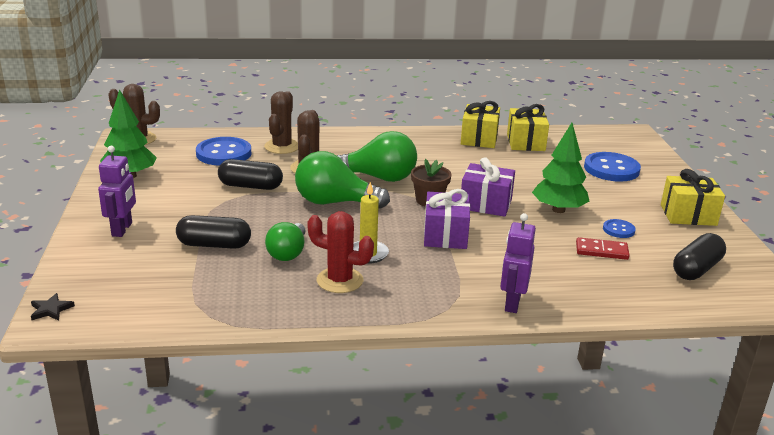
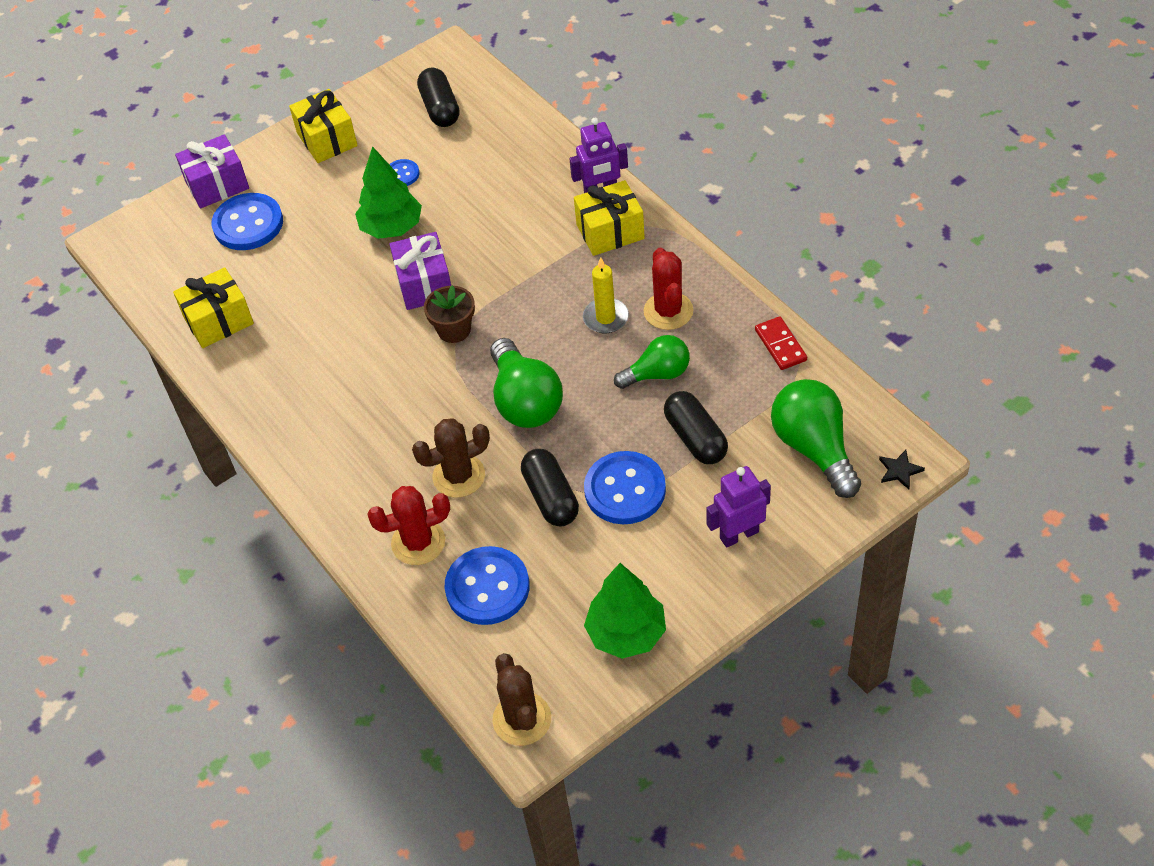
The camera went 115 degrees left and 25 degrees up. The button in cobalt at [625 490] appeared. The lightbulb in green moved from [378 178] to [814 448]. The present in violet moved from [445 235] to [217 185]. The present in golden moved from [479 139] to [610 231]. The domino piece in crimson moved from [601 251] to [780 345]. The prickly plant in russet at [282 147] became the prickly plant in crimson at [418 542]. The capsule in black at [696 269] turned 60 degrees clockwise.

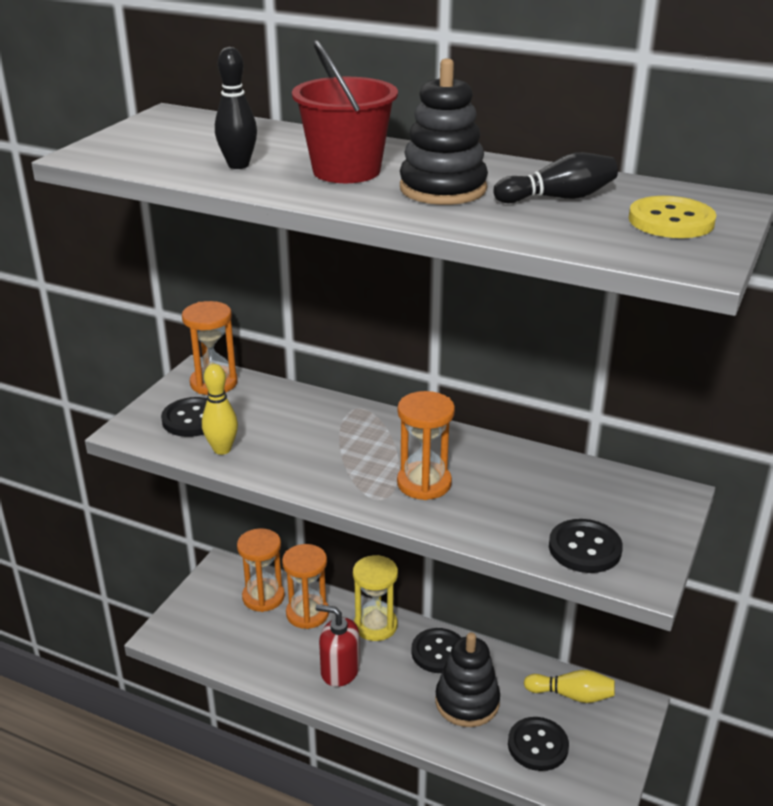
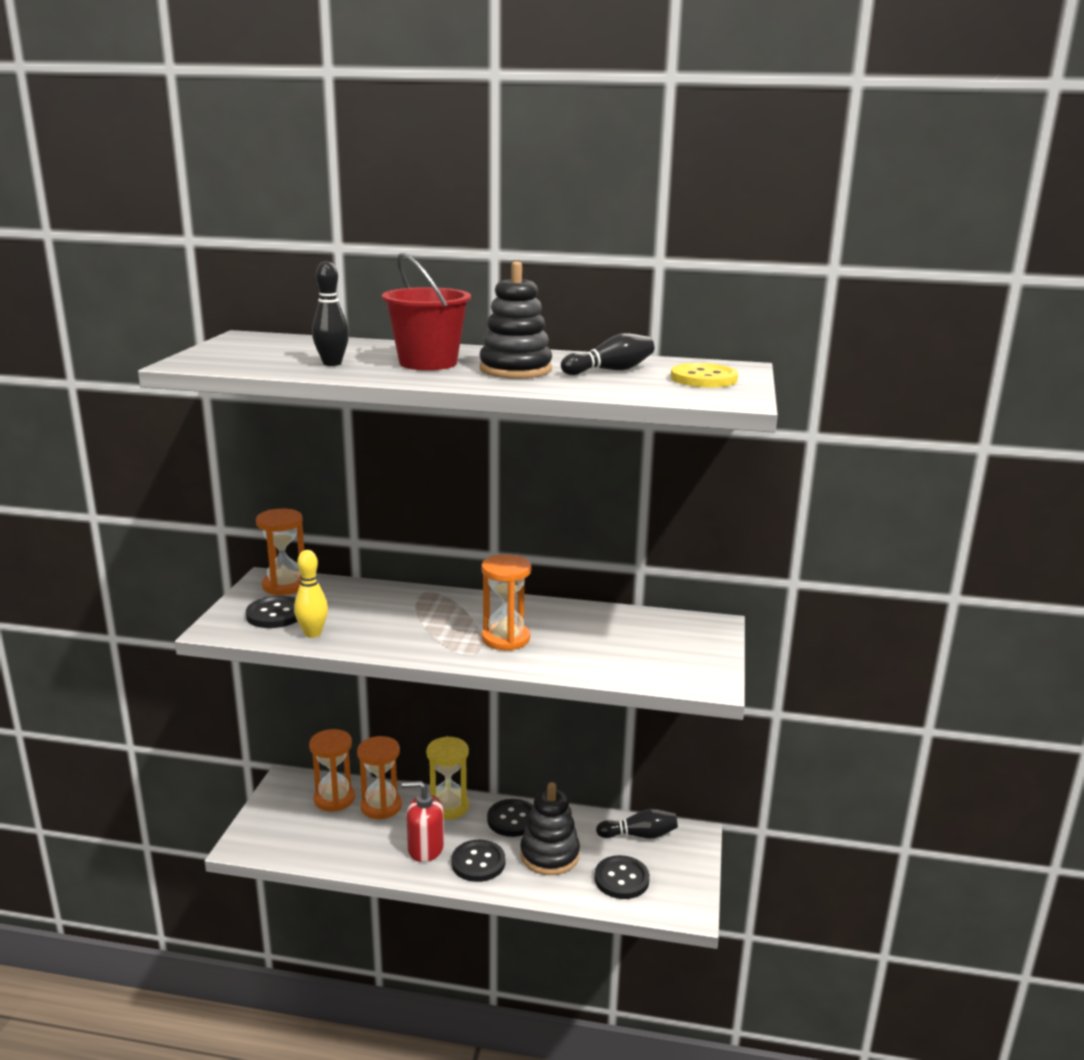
The camera went 15 degrees left and 10 degrees down. The button in black moved from [585 548] to [478 862]. The bowling pin in golden at [572 695] became the bowling pin in black at [639 835].

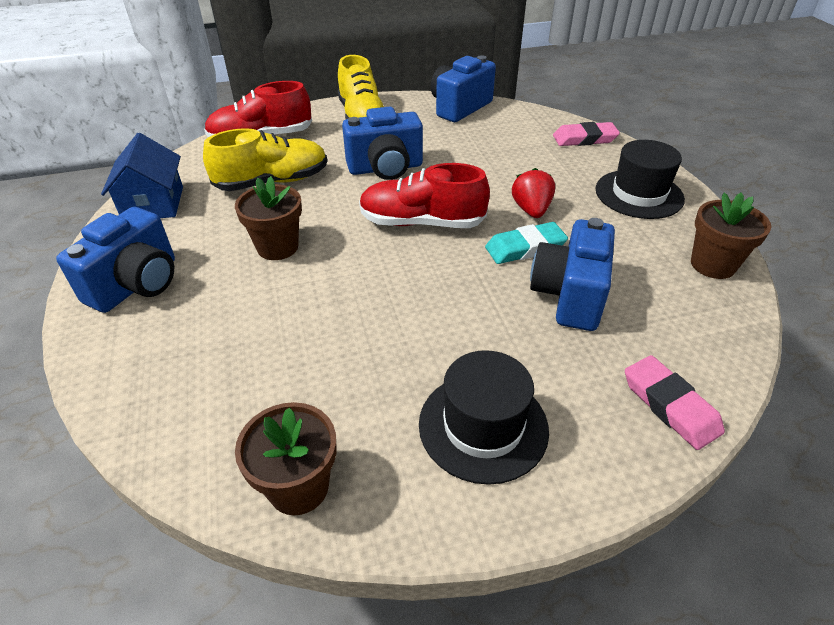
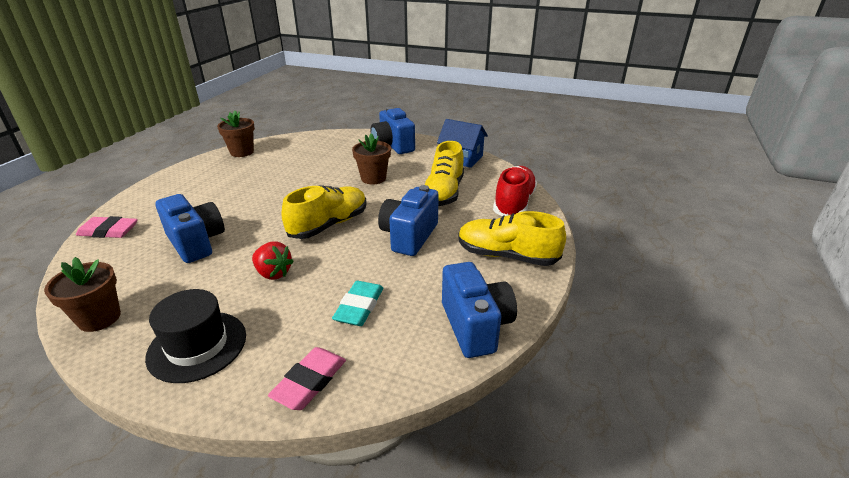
The camera went 125 degrees right and 10 degrees down. The tall hat in black at [483 426] disappeared. The eraser in turquoise moved from [525 248] to [359 307]. The sneaker in crimson at [421 222] became the sneaker in golden at [329 225].

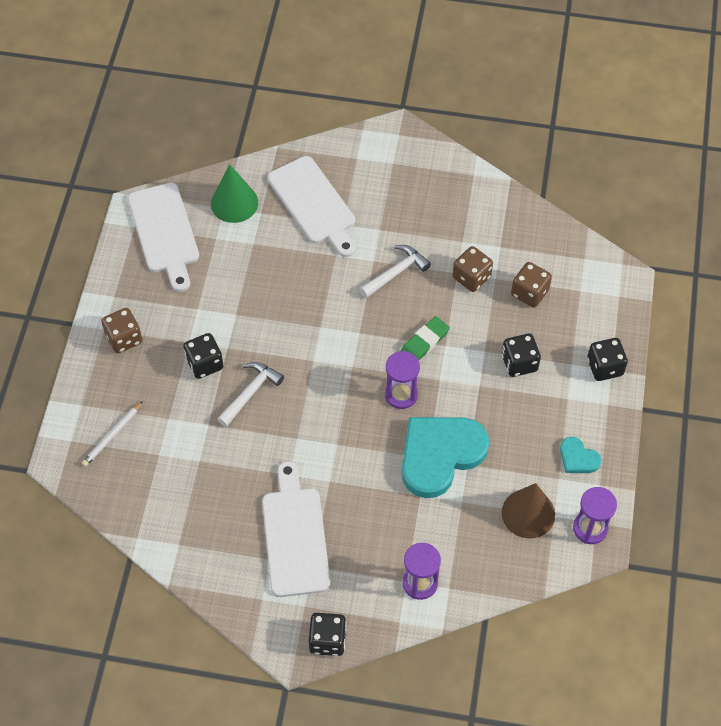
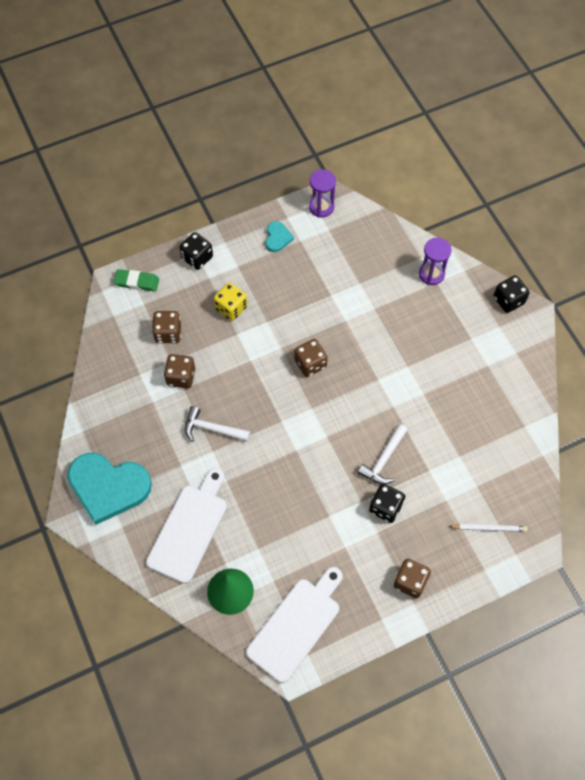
The camera went 125 degrees left and 5 degrees up. The bread board in pure white at [295 536] disappeared. The solid cone in russet at [528 513] disappeared. The eraser in green moved from [424 342] to [137 282]. The heart shape in turquoise moved from [440 455] to [108 487]. The sandglass in violet at [401 394] was replaced by the dice in russet at [310 363]. The dice in black at [519 363] became the dice in golden at [231 308]. The claw hammer in pure white at [250 393] turned 60 degrees counterclockwise.

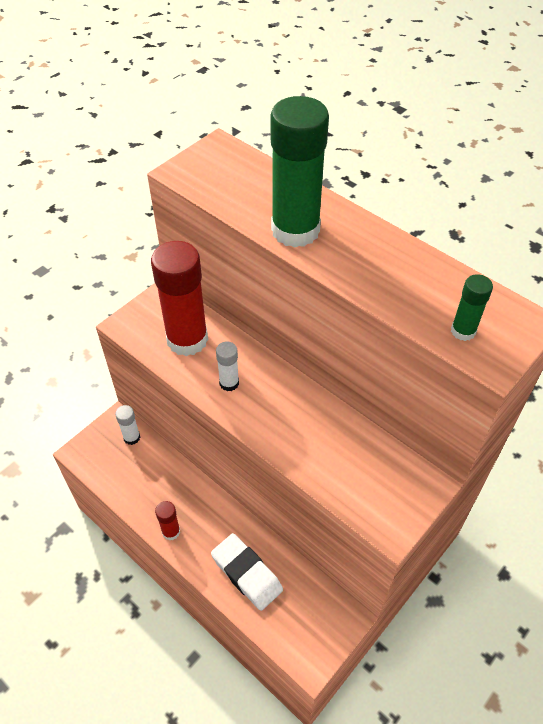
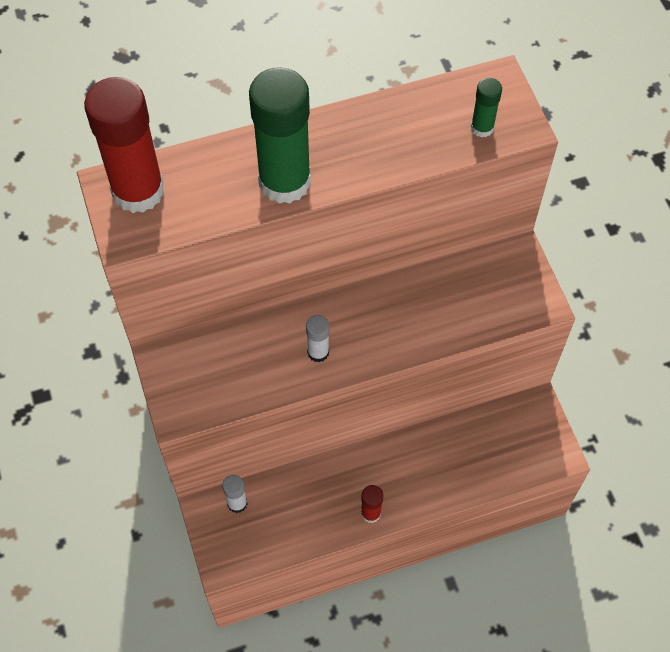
The camera went 60 degrees left and 10 degrees up. The eraser in pure white at [246 574] disappeared. The glue stick in crimson moved from [187 339] to [138 191].

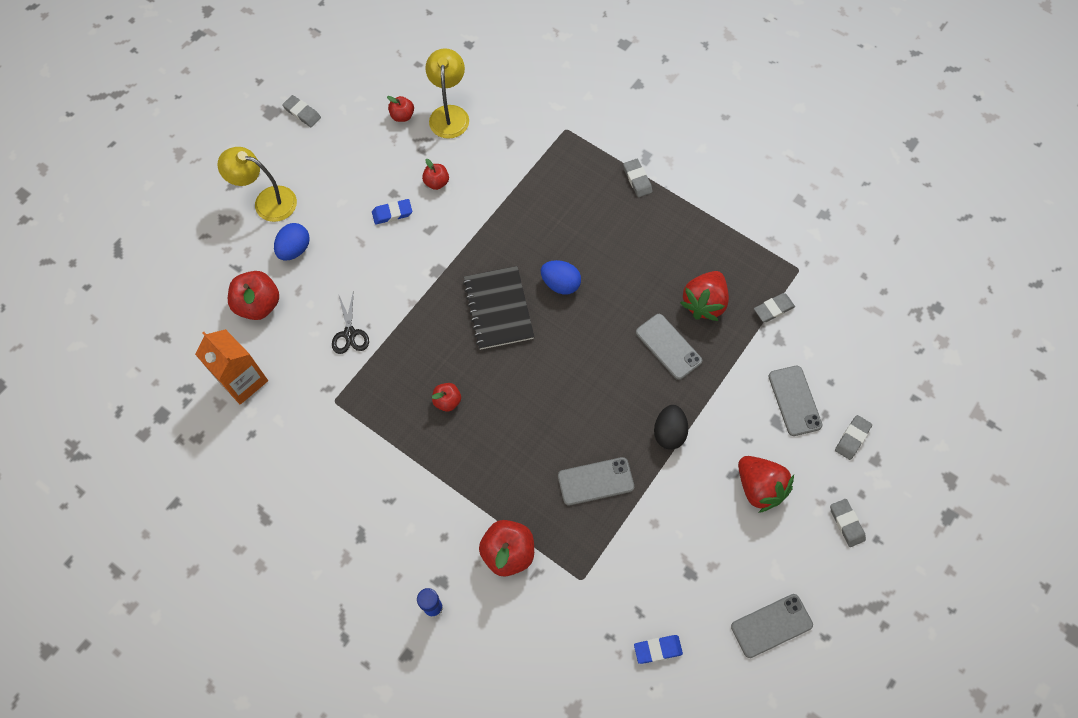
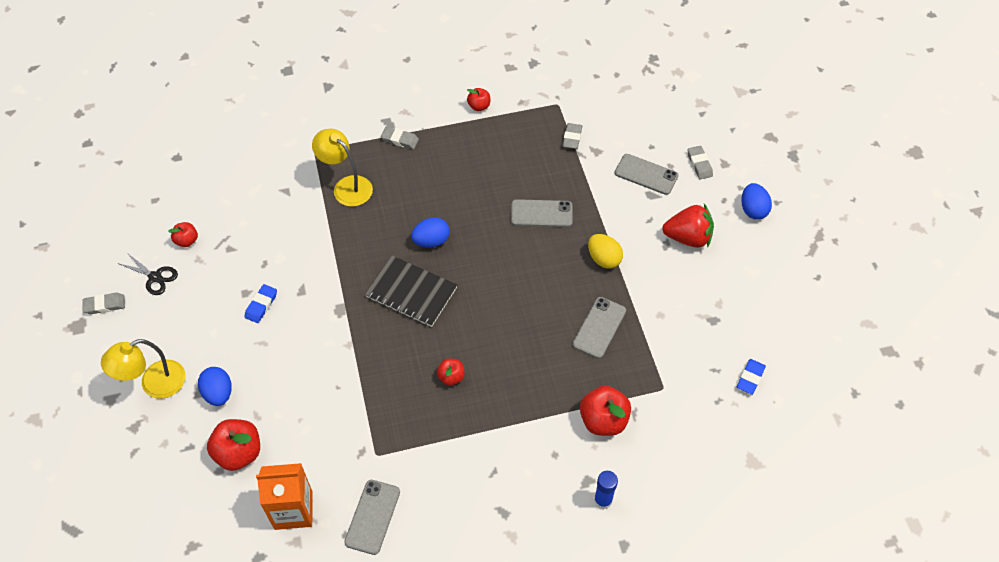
The camera went 50 degrees left and 10 degrees down. The strawberry in crimson at [704 303] disappeared. The shears in black moved from [349 333] to [155 277]. The apple in crimson moved from [436 182] to [479 106]. The reading lamp in golden moved from [449 114] to [346 186]. The smartphone in grey moved from [771 626] to [372 517]. The eraser in grey at [846 523] was replaced by the toy egg in cobalt at [753 210]. The toy egg in black at [669 432] became the toy egg in golden at [604 259].

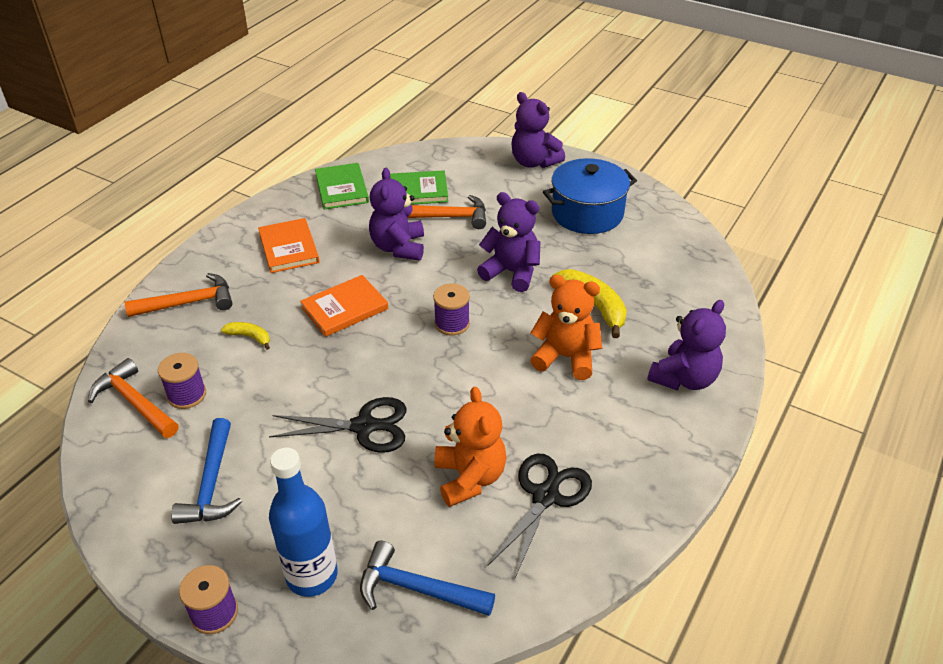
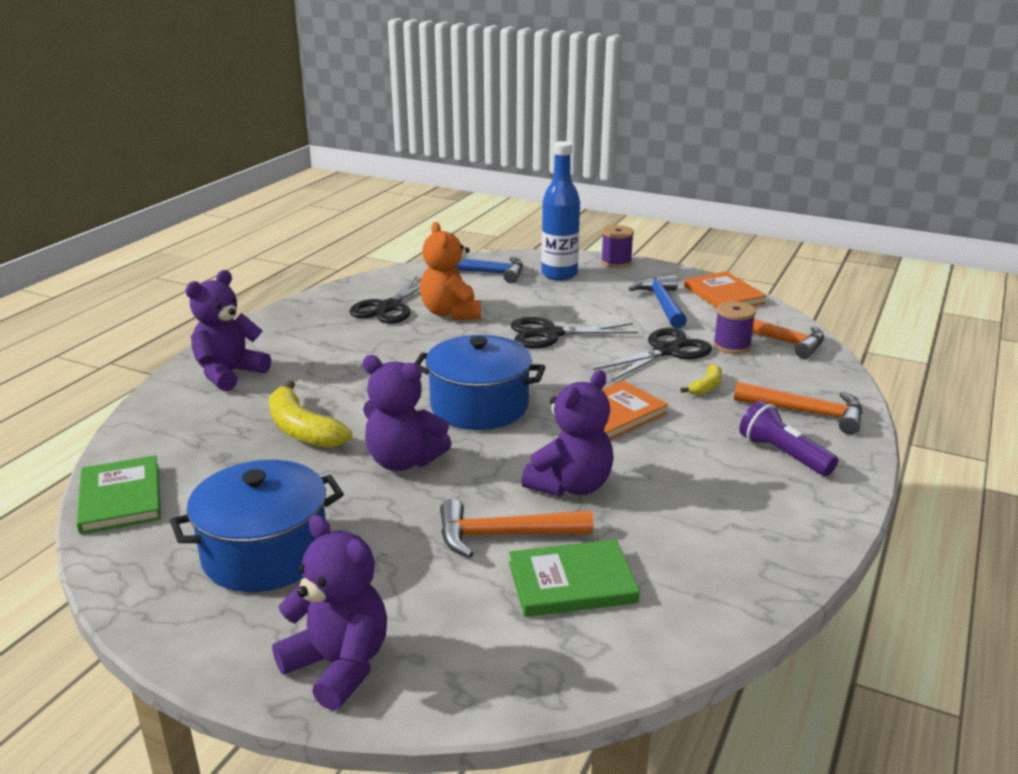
The camera went 175 degrees right and 15 degrees down. The teddy bear in bright orange at [566 357] disappeared. The shears in black at [666 351] appeared. The pocket torch in violet at [783 454] appeared. The hardback in bright orange moved from [289 248] to [724 295]. The hardback in green moved from [341 188] to [121 498]. The bobbin in violet at [452 323] was replaced by the pot in cobalt at [479 406]. The claw hammer in bright orange at [189 303] turned 135 degrees counterclockwise. The banana in golden at [250 337] turned 75 degrees counterclockwise. The teddy bear in violet at [398 247] turned 45 degrees clockwise.

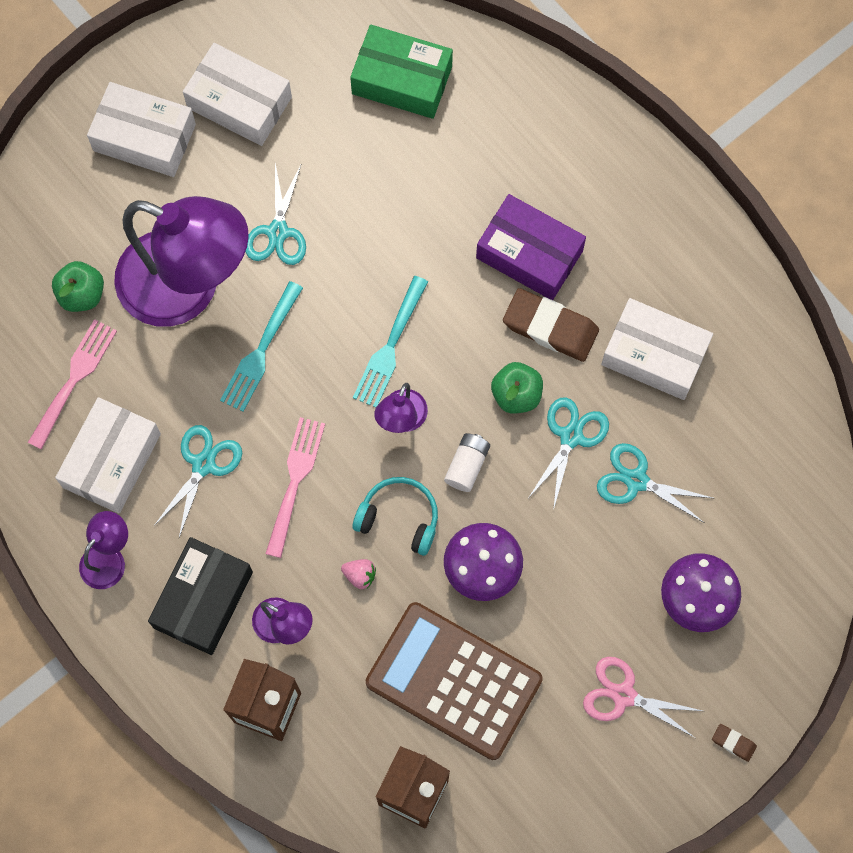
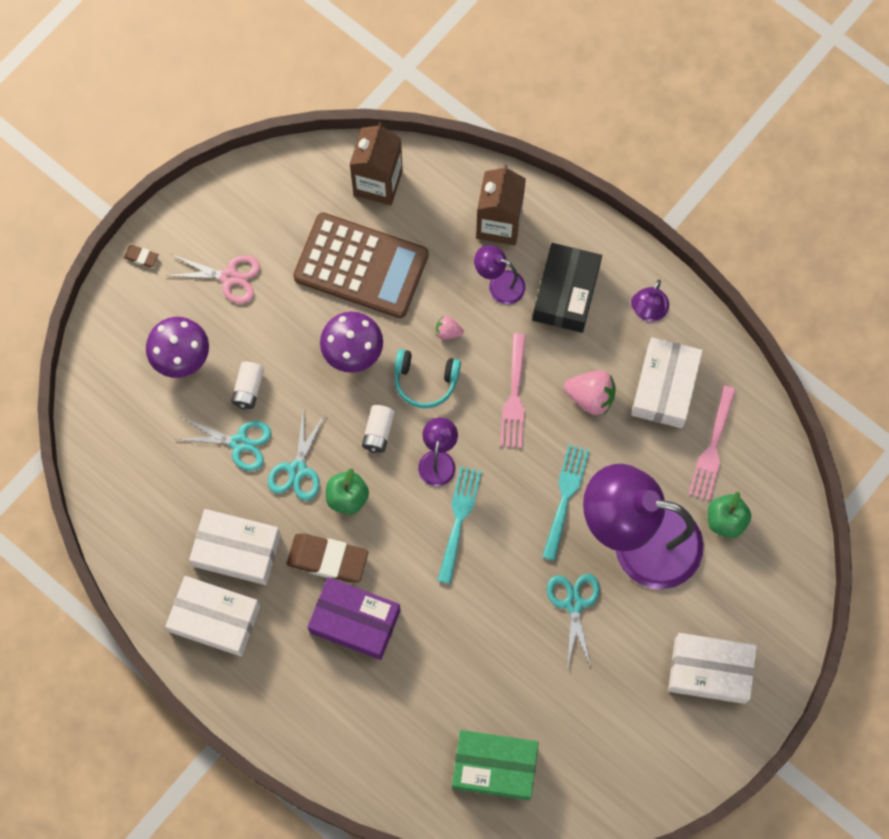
The camera went 170 degrees right and 0 degrees up. The power cell in pure white at [248 389] appeared. The box in pure white moved from [239 103] to [215 619]. The shears in turquoise at [203 464] was replaced by the strawberry in rosy at [590 397].

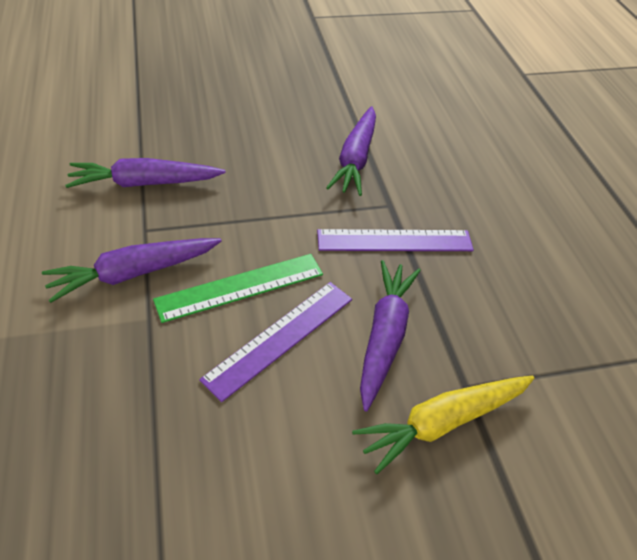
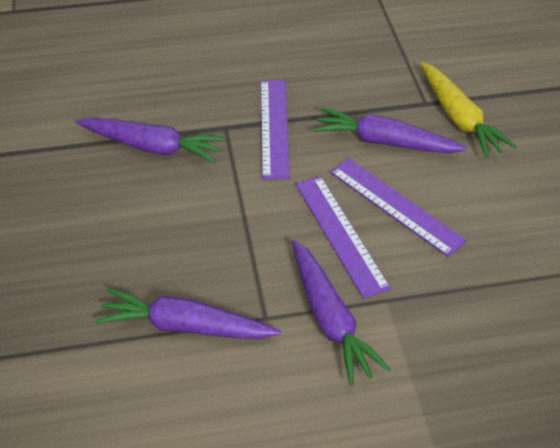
The camera went 85 degrees left and 0 degrees up. The straightedge in green at [240 286] became the straightedge in violet at [340 234]. The toy carrot in violet at [145 183] turned 105 degrees clockwise.

